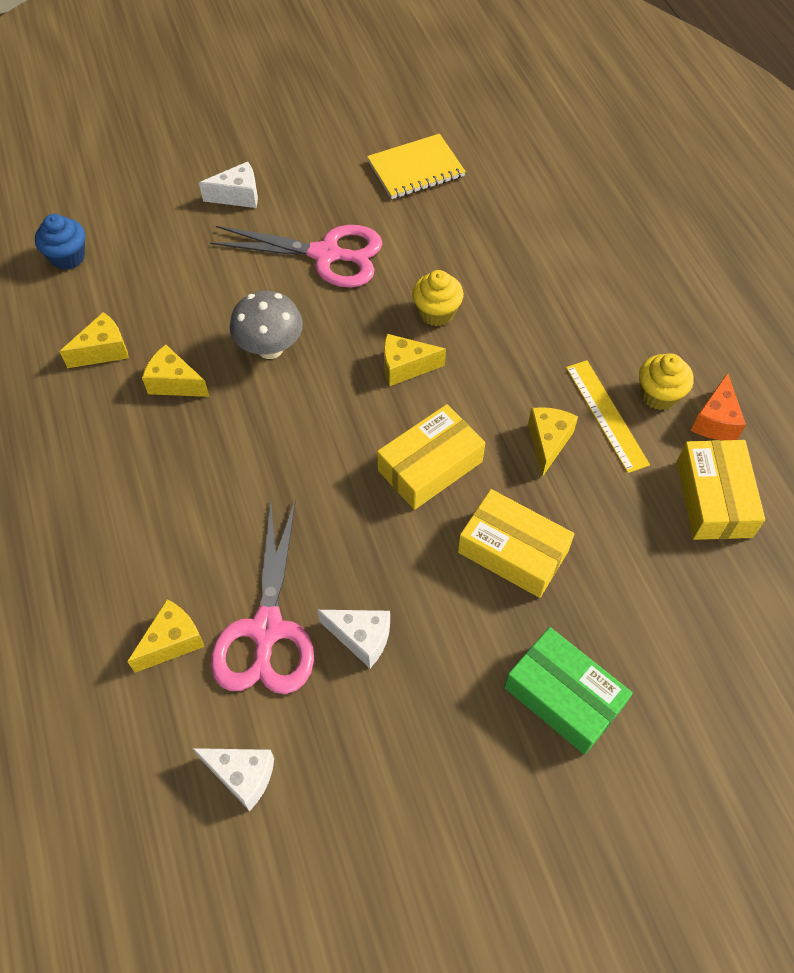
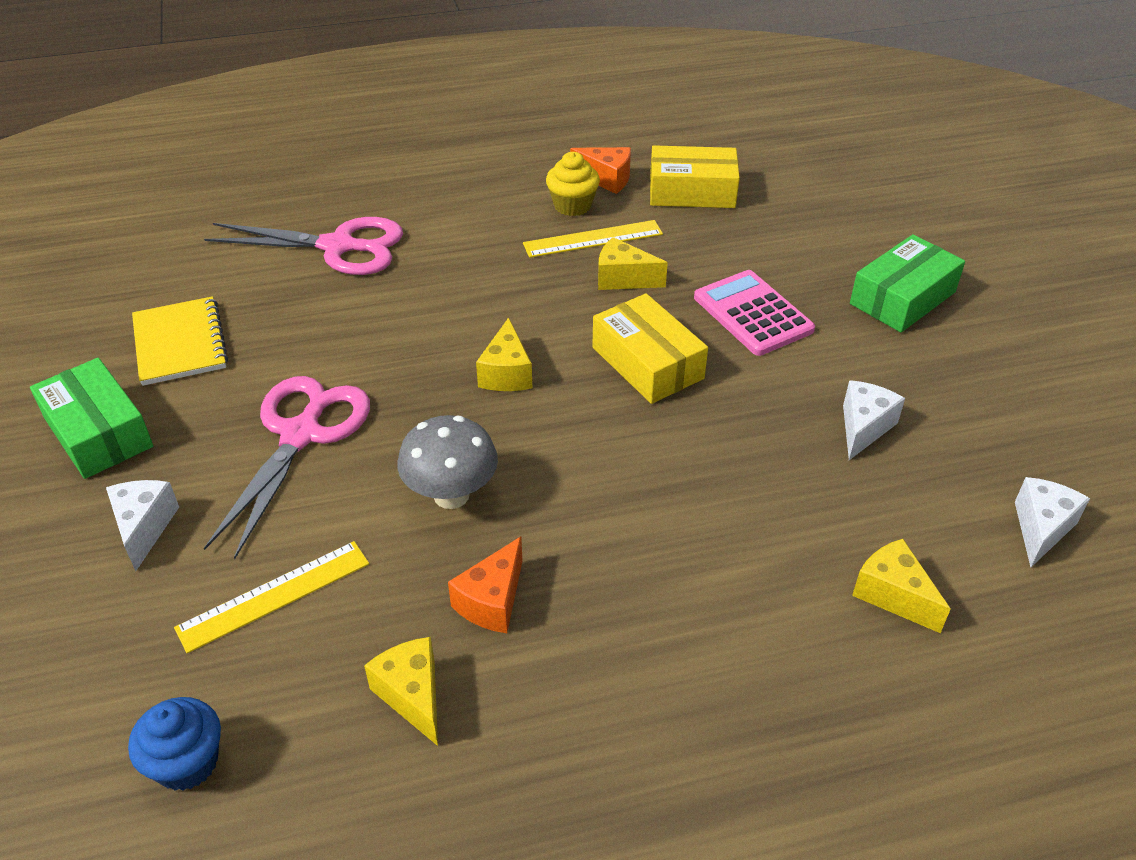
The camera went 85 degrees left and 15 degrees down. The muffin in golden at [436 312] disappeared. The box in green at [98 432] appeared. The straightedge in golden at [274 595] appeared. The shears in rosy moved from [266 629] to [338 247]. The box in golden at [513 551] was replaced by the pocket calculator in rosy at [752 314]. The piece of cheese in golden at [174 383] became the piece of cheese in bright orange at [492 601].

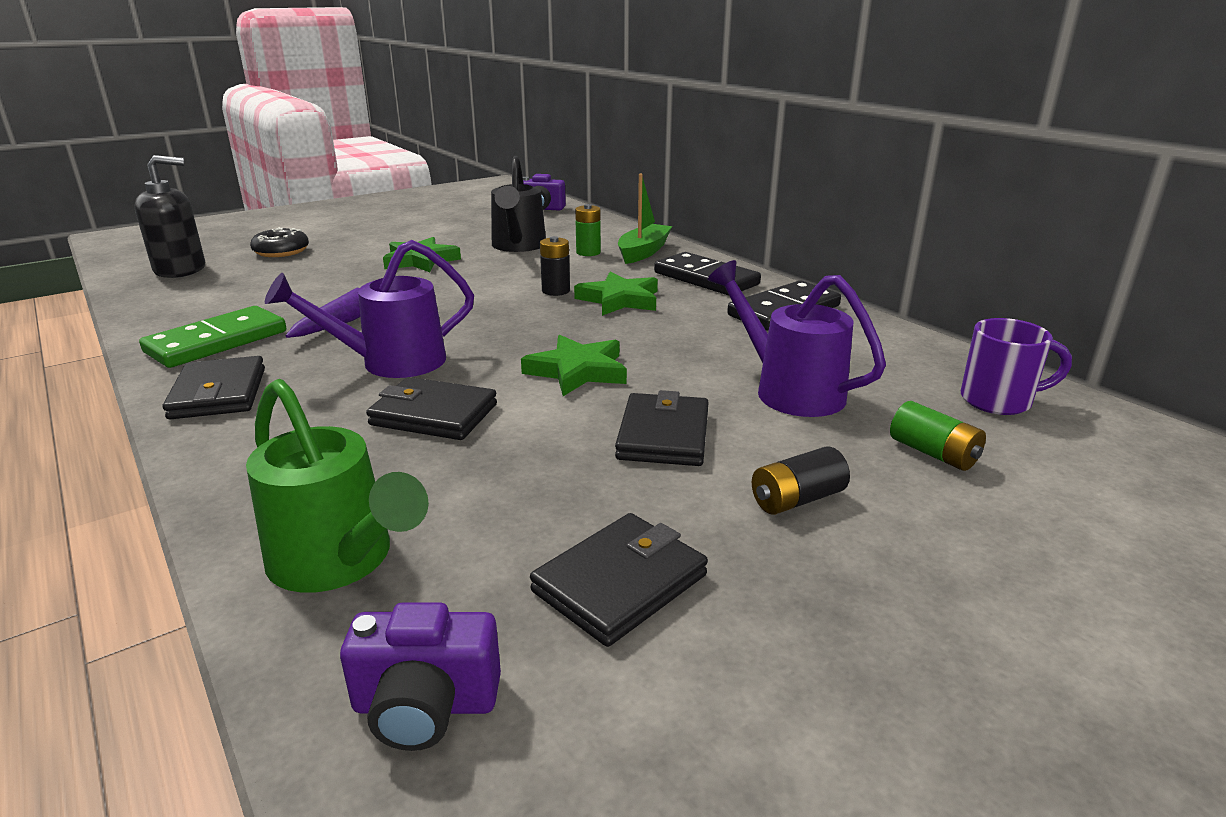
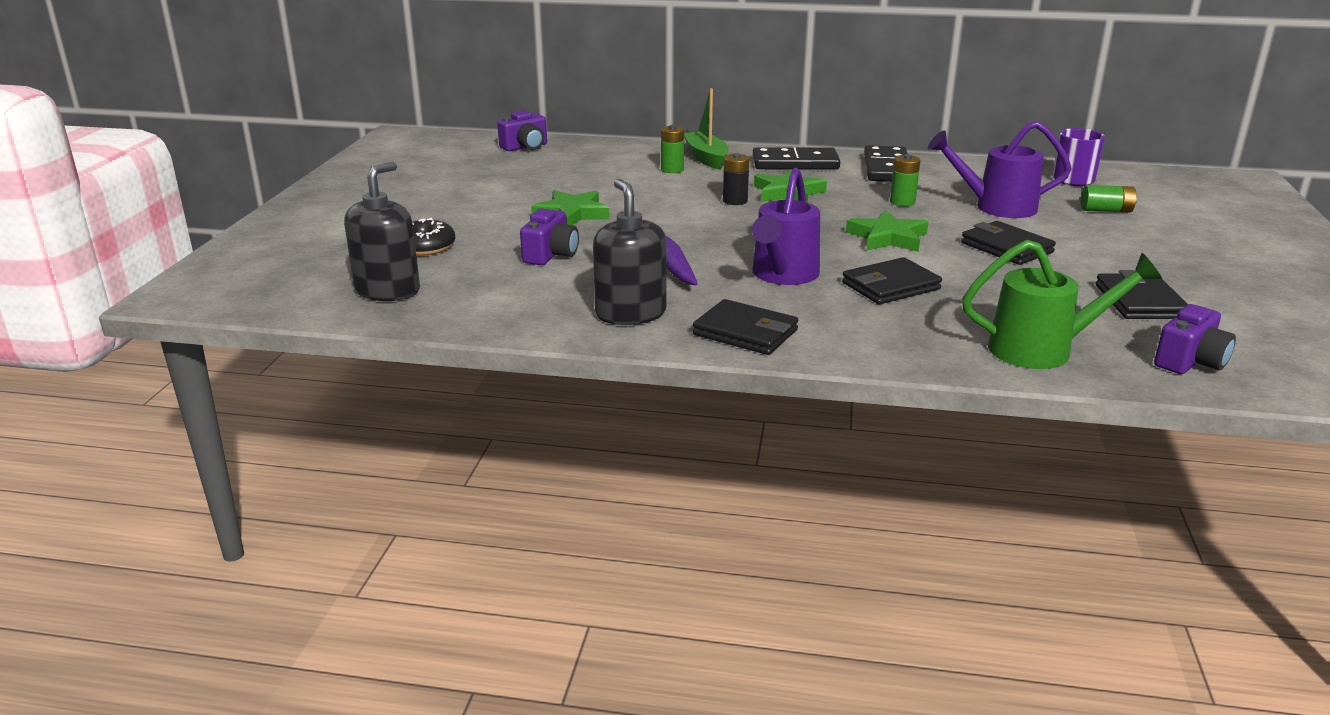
The camera went 45 degrees left and 0 degrees up. The watering can in black at [517 246] disappeared. The power cell in black at [797 499] disappeared. The photo camera in violet at [551 255] appeared. The power cell in green at [902 202] appeared. The domino piece in green at [217 342] was replaced by the soap pump in black at [630 313].

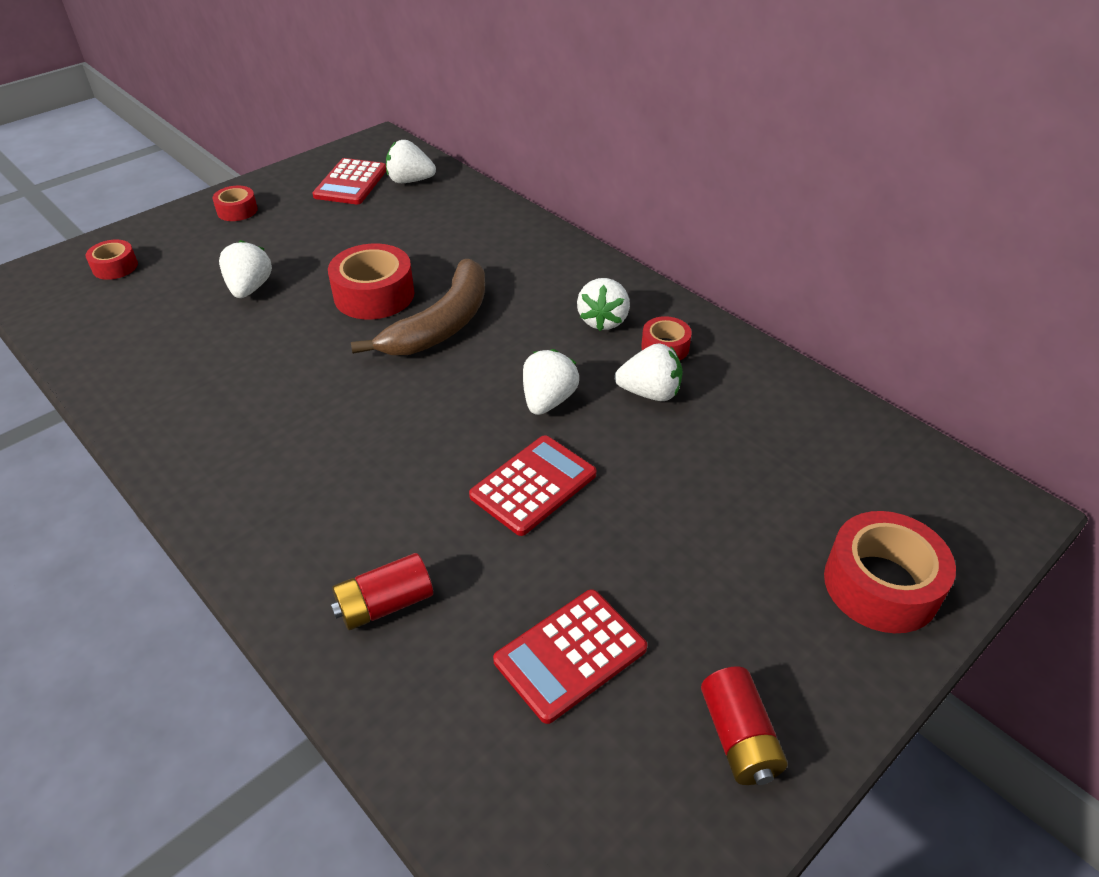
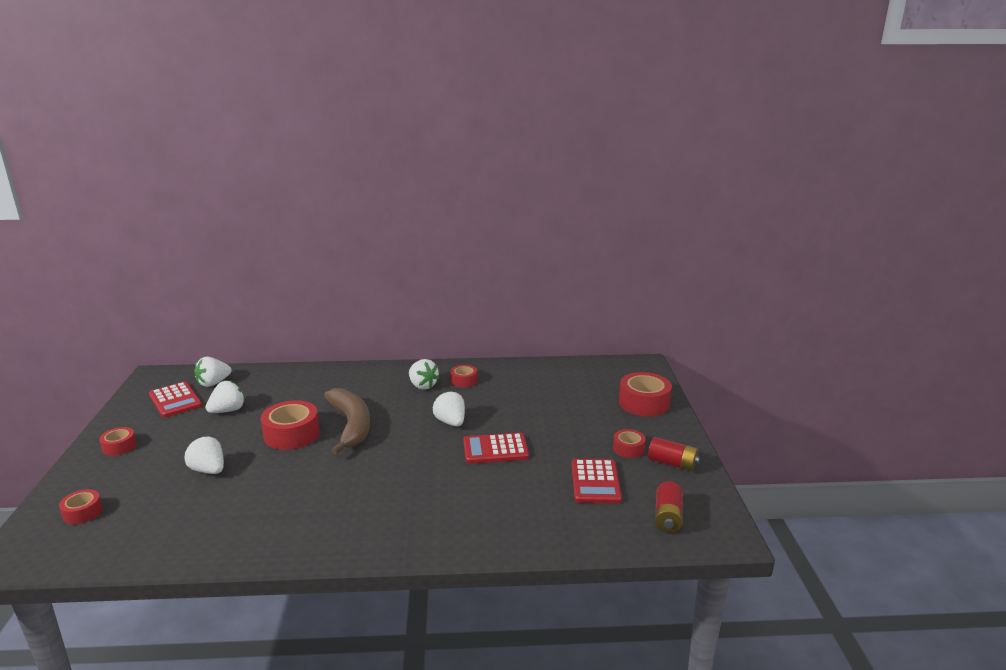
The camera went 50 degrees left and 20 degrees down. The tape in crimson at [628 449] appeared. The power cell in crimson moved from [385 604] to [667 517]. The strawberry in pure white moved from [650 393] to [228 410]. The pocket calculator in crimson at [533 485] turned 90 degrees counterclockwise.

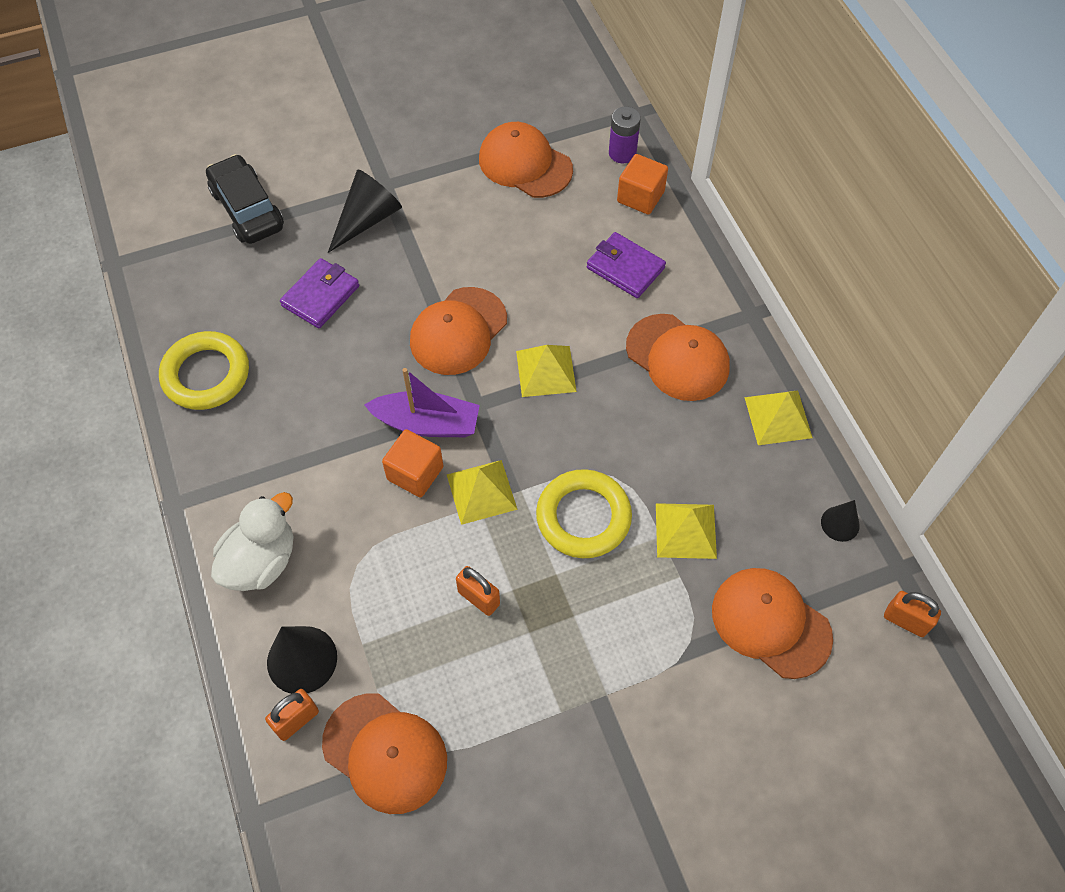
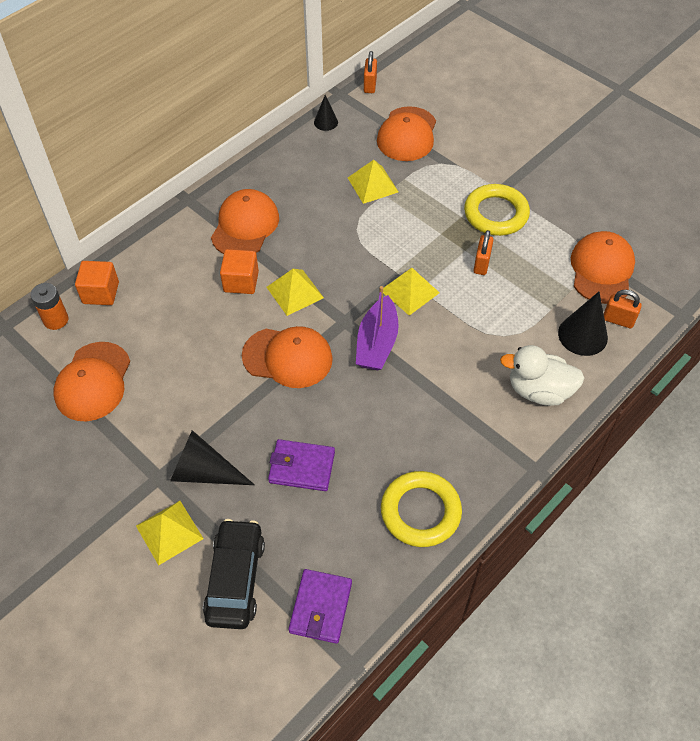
The camera went 115 degrees left and 5 degrees down. The block in bright orange moved from [415 473] to [241 281]. The torus in golden moved from [583 517] to [496 214]. The card wallet in violet moved from [625 268] to [321 607]. The pyramid shape in golden moved from [778 417] to [169 532]. The power cell in violet at [622 153] became the power cell in bright orange at [56 320]. The toy car in black at [247 209] turned 150 degrees clockwise. The toy boat in violet at [427 423] turned 150 degrees counterclockwise.

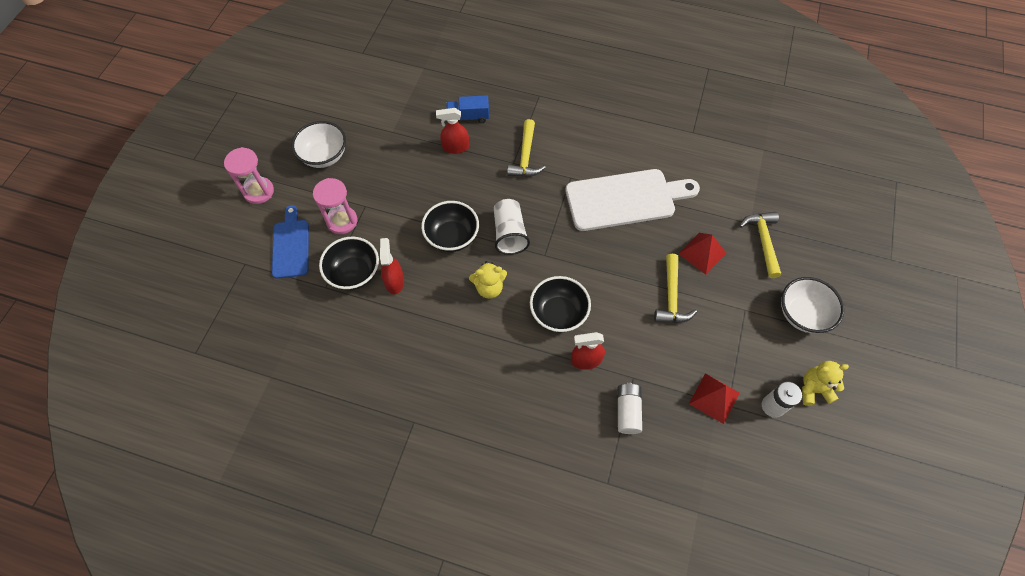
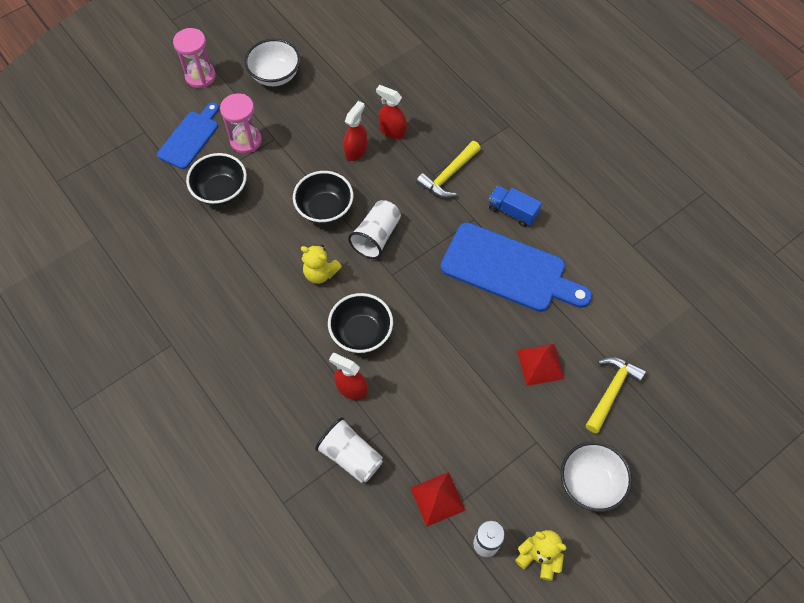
The camera went 35 degrees right and 0 degrees up. The claw hammer in golden at [671 297] disappeared. The spray cleaner in crimson moved from [394 281] to [356 150]. The toy truck in cobalt moved from [468 117] to [512 212]. The power cell in pure white at [627 411] was replaced by the beaker in pure white at [350 456]. The bread board in pure white at [625 199] became the bread board in cobalt at [509 270].

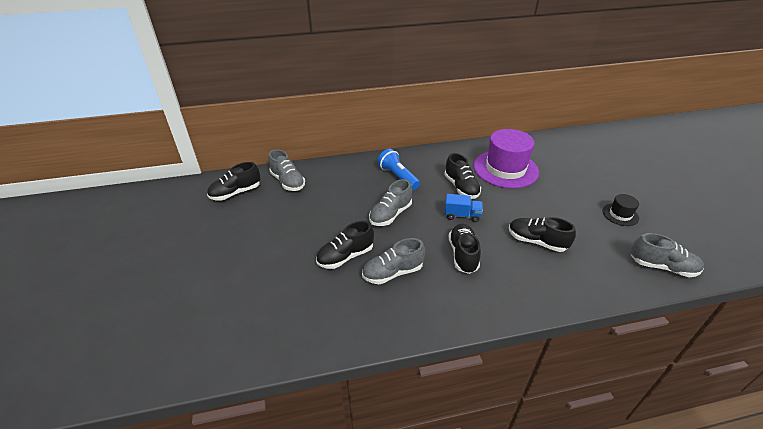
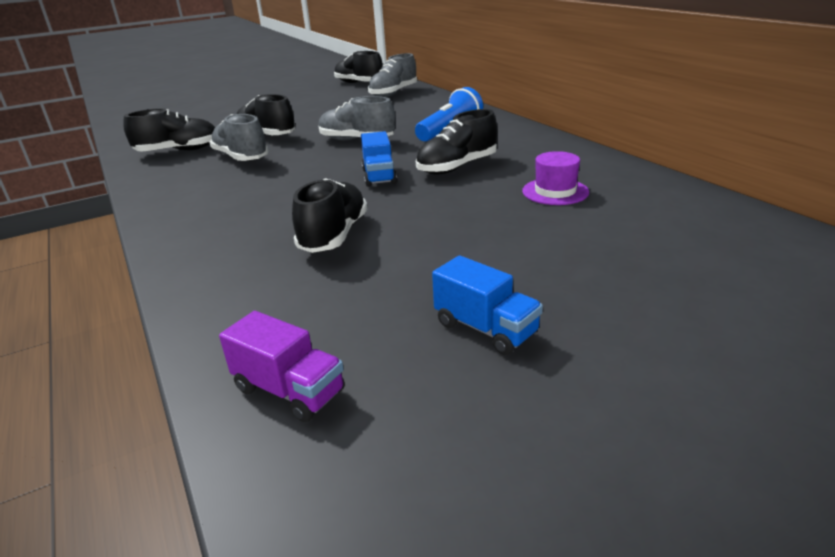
The camera went 75 degrees right and 10 degrees down. The sneaker in black moved from [463 254] to [178 151]. The tall hat in black at [620 214] was replaced by the toy truck in cobalt at [486 329]. The sneaker in grey at [662 267] was replaced by the toy truck in violet at [289 390]. The tall hat in violet at [505 169] changed to 0.47 times the size.

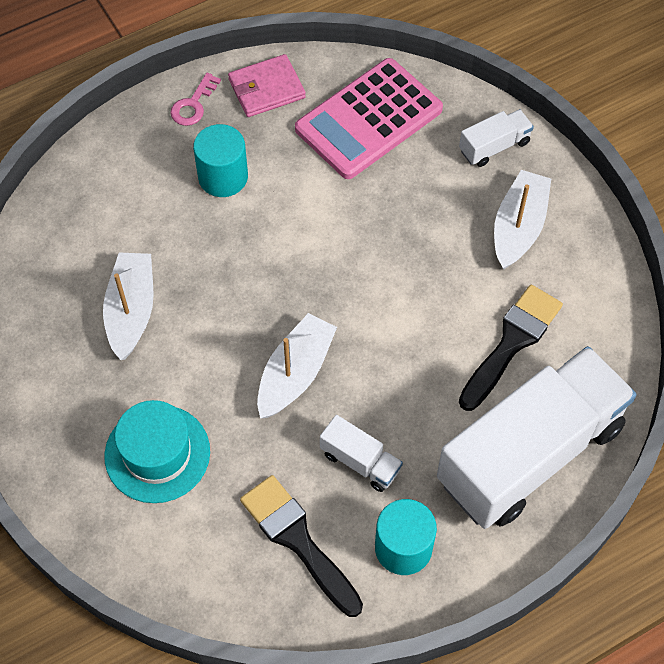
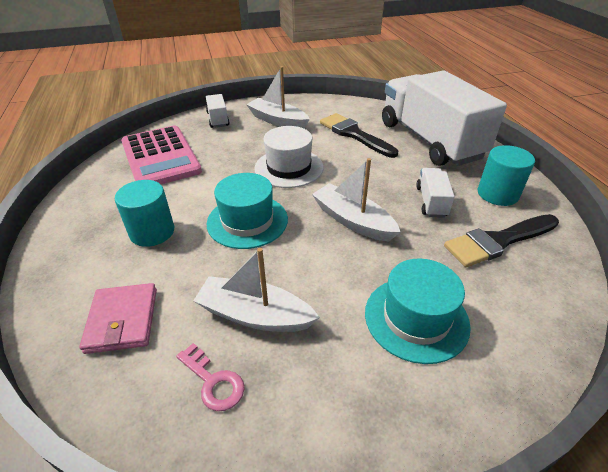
The camera went 75 degrees left and 20 degrees down. The tall hat in turquoise at [247 221] appeared. The tall hat in pure white at [289 168] appeared. The key in rosy moved from [193 105] to [213 382]. The card wallet in rosy moved from [266 89] to [122 320]. The toy truck in pure white at [360 461] turned 45 degrees counterclockwise.

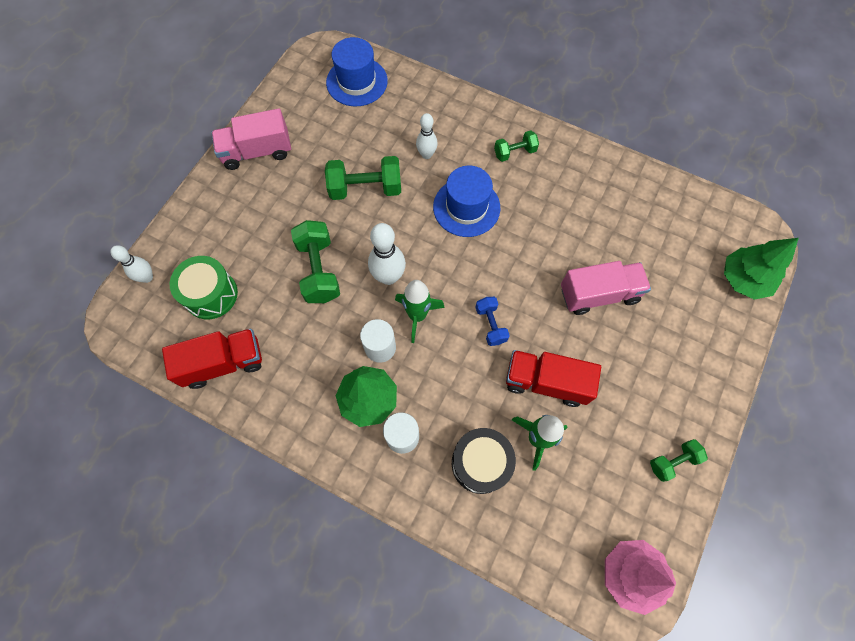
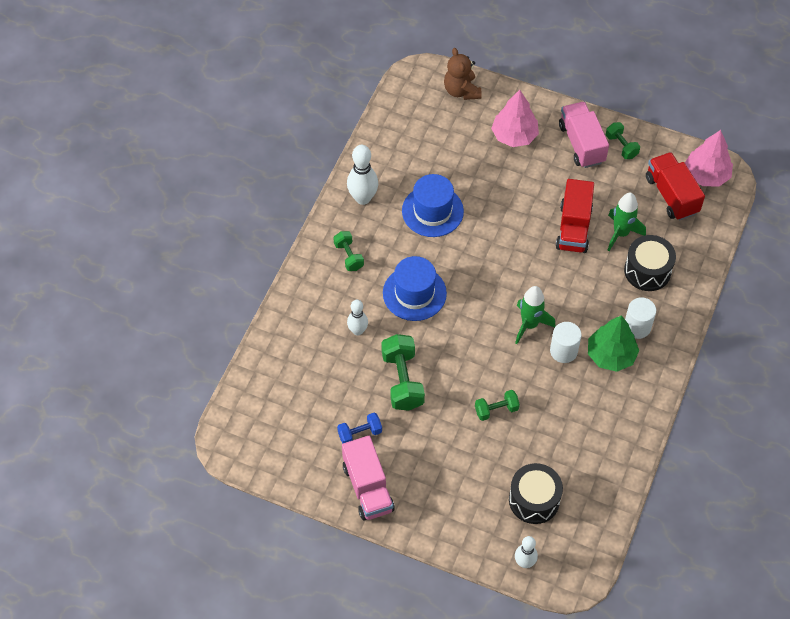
The camera went 95 degrees left and 10 degrees down. The toy tree in rosy at [514 135] appeared. The toy truck in crimson moved from [223 363] to [671 195]. The tall hat in cobalt moved from [357 82] to [432 211]. The bowling pin in pure white moved from [388 277] to [363 198]. The free weight in cobalt moved from [490 325] to [360 433]. The toy truck in rosy moved from [598 294] to [581 144]. The toy tree in green at [743 279] was replaced by the teddy bear in russet at [461 91]. The snare drum in green at [211 294] became the snare drum in black at [534 500]. The free weight in green at [319 270] changed to 0.58 times the size.

